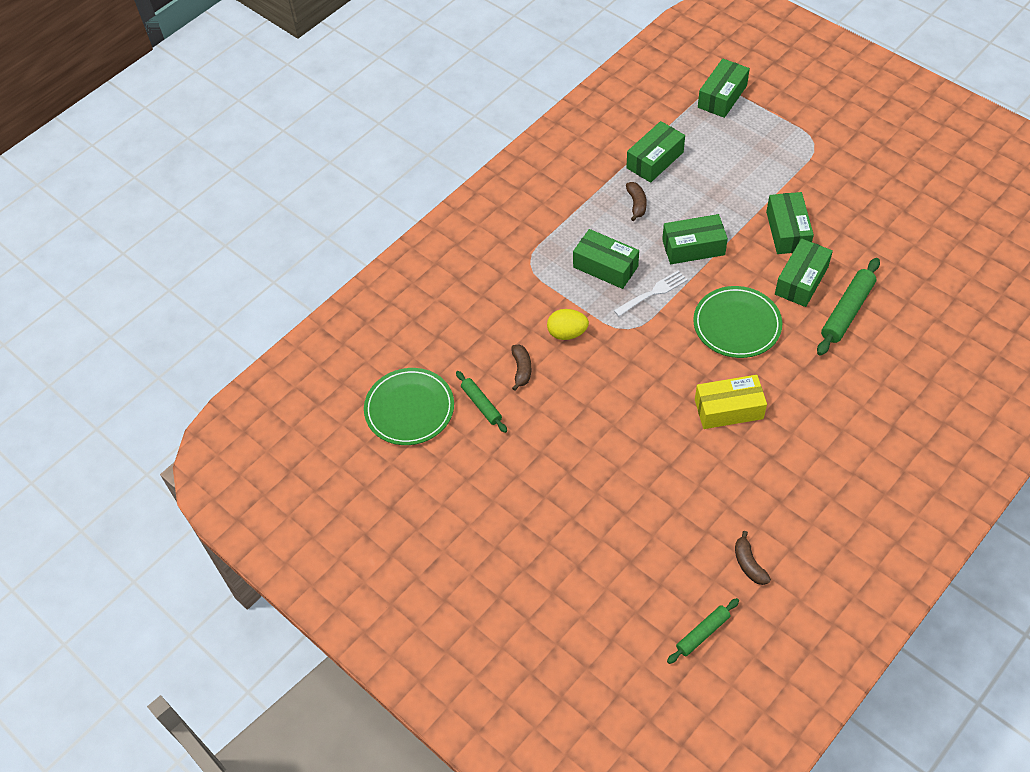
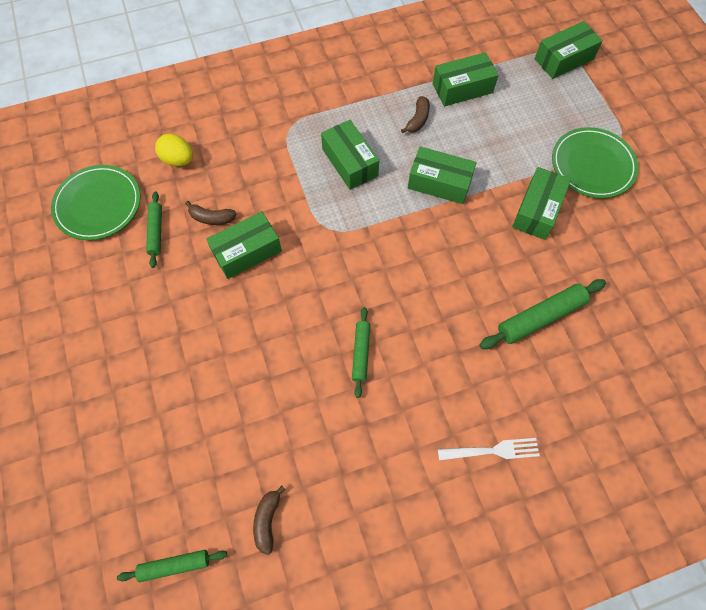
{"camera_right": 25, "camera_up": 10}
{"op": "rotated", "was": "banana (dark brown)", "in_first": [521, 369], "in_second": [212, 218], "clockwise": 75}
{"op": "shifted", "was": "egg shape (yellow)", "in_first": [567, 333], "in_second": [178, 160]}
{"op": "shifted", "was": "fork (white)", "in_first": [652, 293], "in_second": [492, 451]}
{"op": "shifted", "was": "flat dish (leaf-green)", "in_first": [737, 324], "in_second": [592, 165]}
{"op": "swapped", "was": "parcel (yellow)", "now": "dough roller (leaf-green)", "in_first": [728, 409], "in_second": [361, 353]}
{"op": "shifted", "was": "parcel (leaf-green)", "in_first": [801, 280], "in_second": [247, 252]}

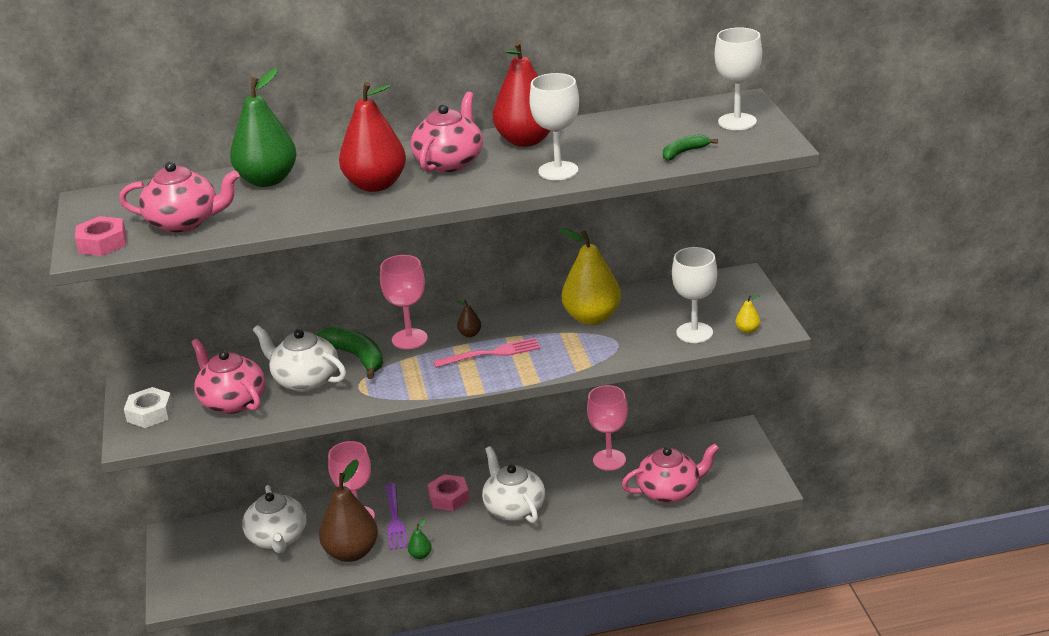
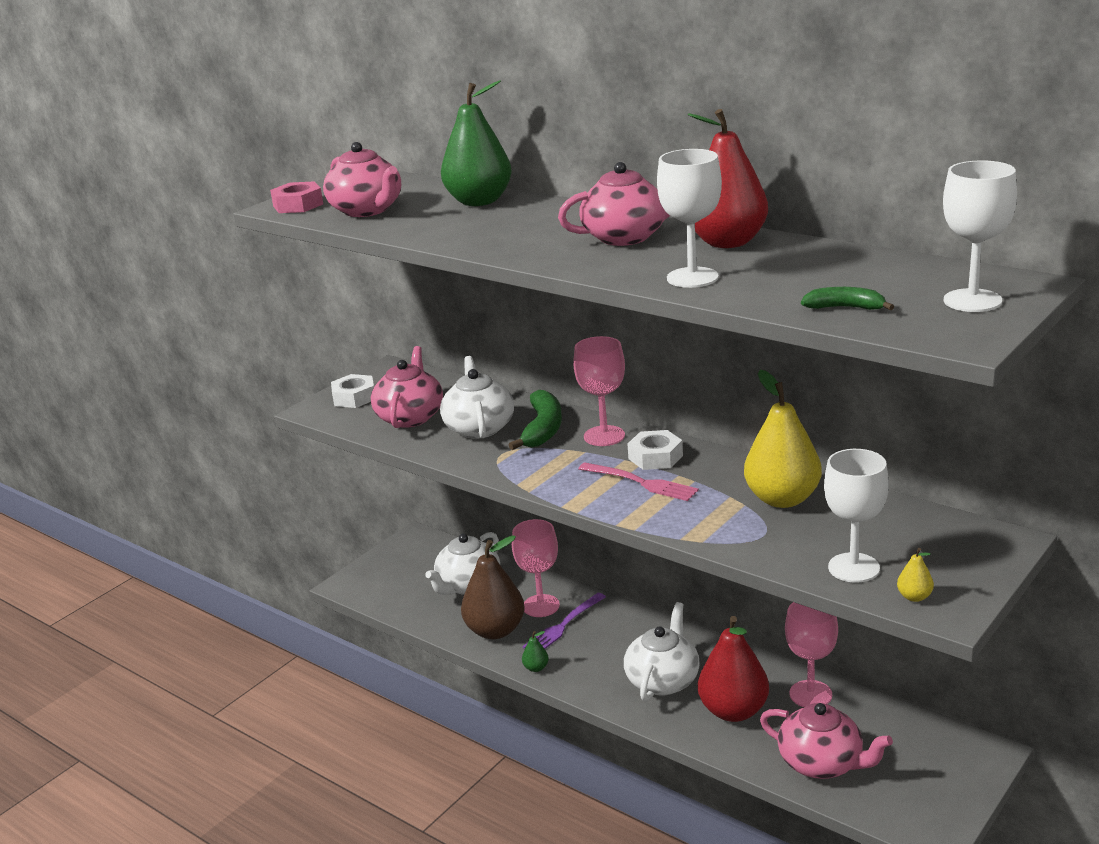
{"camera_right": 50, "camera_up": -5}
{"op": "shifted", "was": "pear (scarlet)", "in_first": [375, 185], "in_second": [733, 711]}
{"op": "gone", "was": "hex nut (pink)", "in_first": [449, 497]}
{"op": "swapped", "was": "pear (dark brown)", "now": "hex nut (white)", "in_first": [470, 334], "in_second": [655, 457]}

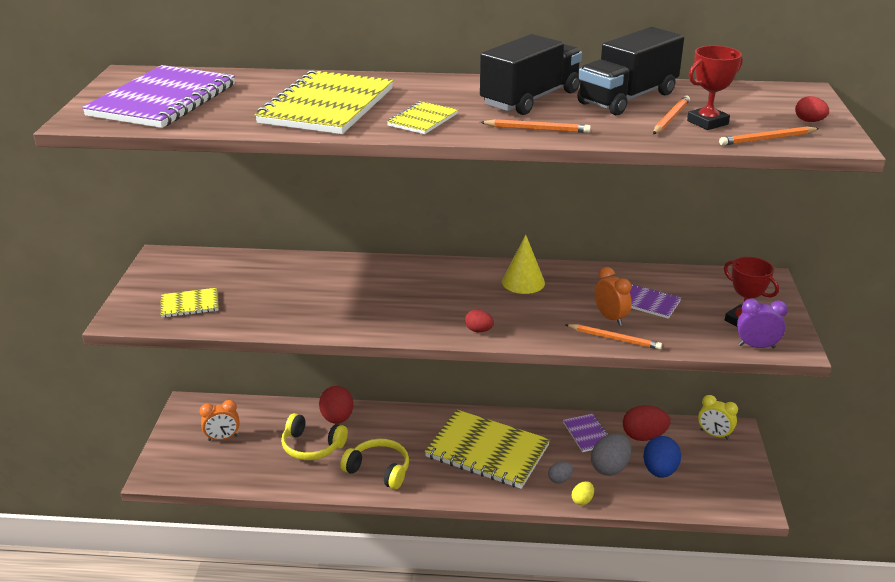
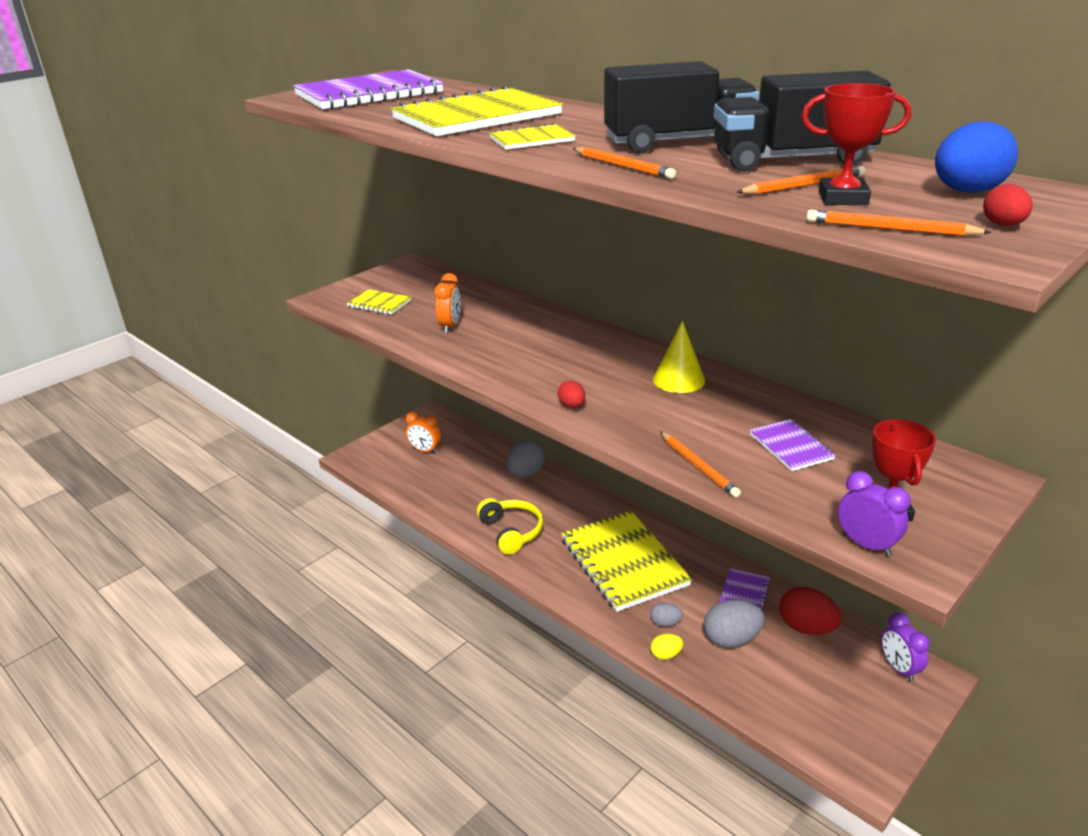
{"camera_right": 40, "camera_up": 0}
{"op": "gone", "was": "headphones (yellow)", "in_first": [312, 446]}
{"op": "repainted", "was": "egg shape (scarlet)", "now": "egg shape (grey)", "in_first": [337, 418], "in_second": [525, 474]}
{"op": "shifted", "was": "alarm clock (orange)", "in_first": [610, 318], "in_second": [450, 326]}
{"op": "shifted", "was": "egg shape (royal blue)", "in_first": [659, 471], "in_second": [967, 192]}
{"op": "repainted", "was": "alarm clock (yellow)", "now": "alarm clock (purple)", "in_first": [714, 434], "in_second": [899, 668]}

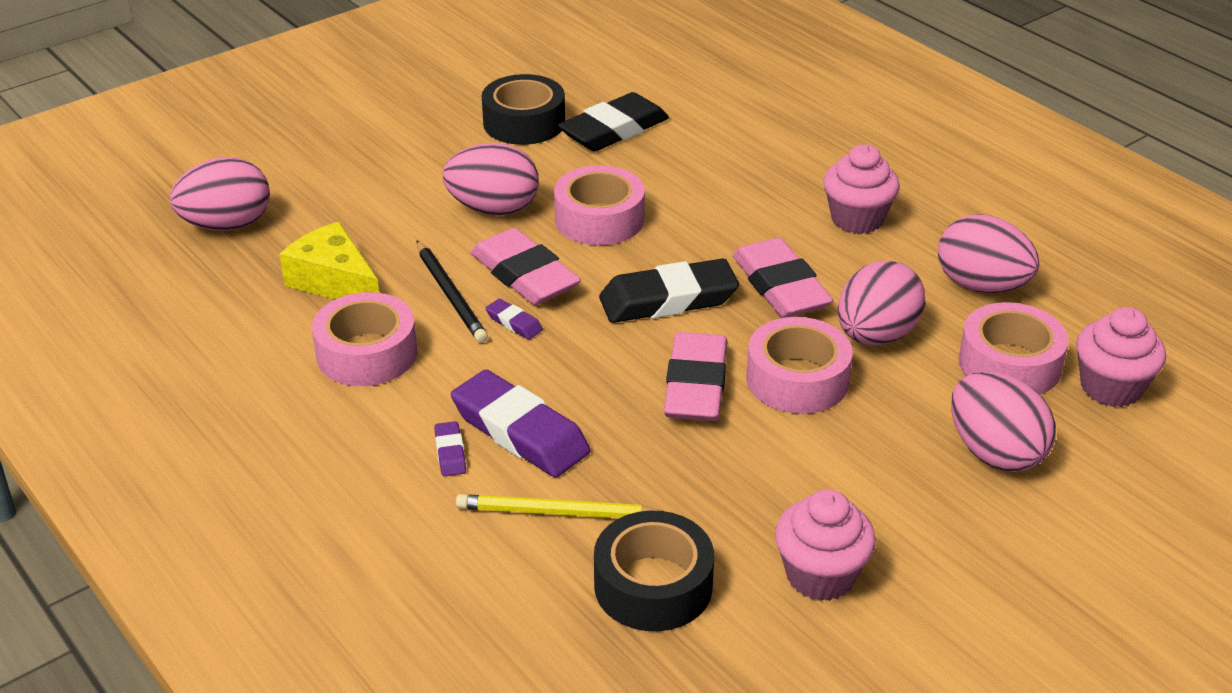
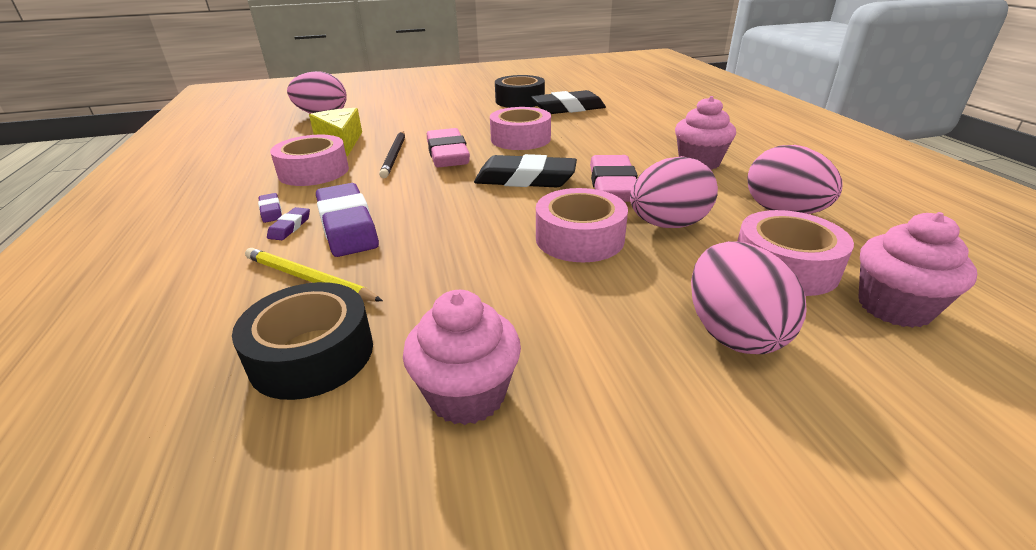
{"camera_right": 25, "camera_up": -5}
{"op": "gone", "was": "egg shape (pink)", "in_first": [493, 209]}
{"op": "shifted", "was": "gum eraser (purple)", "in_first": [514, 323], "in_second": [271, 211]}
{"op": "gone", "was": "gum eraser (pink)", "in_first": [696, 385]}

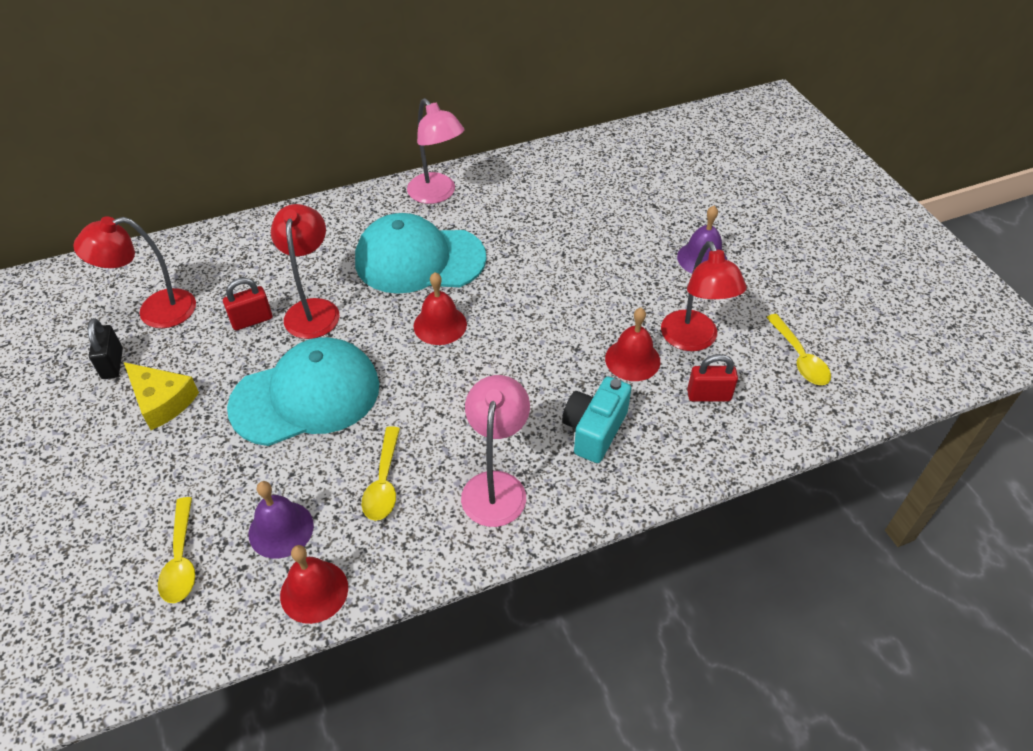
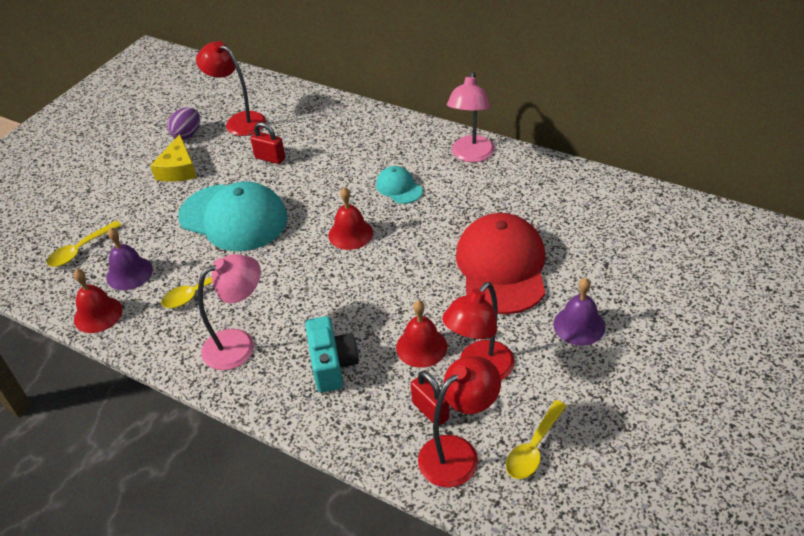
{"camera_right": 55, "camera_up": -5}
{"op": "swapped", "was": "lock (jet-black)", "now": "egg shape (purple)", "in_first": [112, 364], "in_second": [187, 135]}
{"op": "shifted", "was": "lamp (scarlet)", "in_first": [313, 309], "in_second": [458, 453]}
{"op": "scaled", "was": "cap (aqua)", "in_first": [419, 259], "in_second": [399, 187], "ratio": 0.47}
{"op": "rotated", "was": "photo camera (aqua)", "in_first": [594, 430], "in_second": [332, 365], "clockwise": 90}
{"op": "new", "now": "cap (scarlet)", "in_second": [501, 267]}

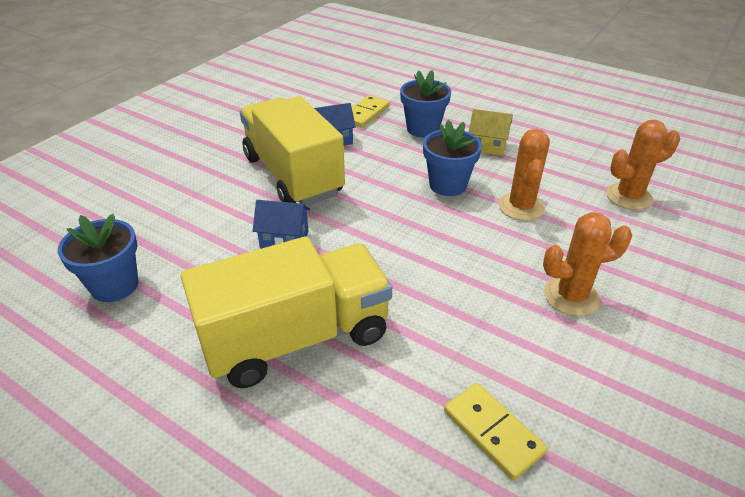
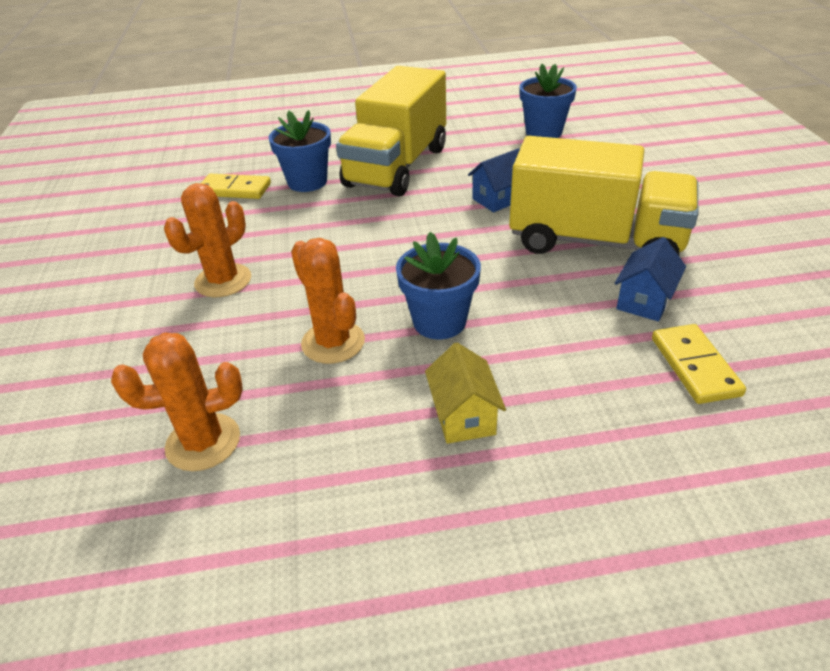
{"camera_right": 140, "camera_up": 0}
{"op": "shifted", "was": "potted plant (royal blue)", "in_first": [423, 129], "in_second": [307, 182]}
{"op": "rotated", "was": "toy house (yellow)", "in_first": [487, 146], "in_second": [464, 416], "clockwise": -75}
{"op": "rotated", "was": "saguaro cactus (orange)", "in_first": [628, 197], "in_second": [203, 442], "clockwise": 45}

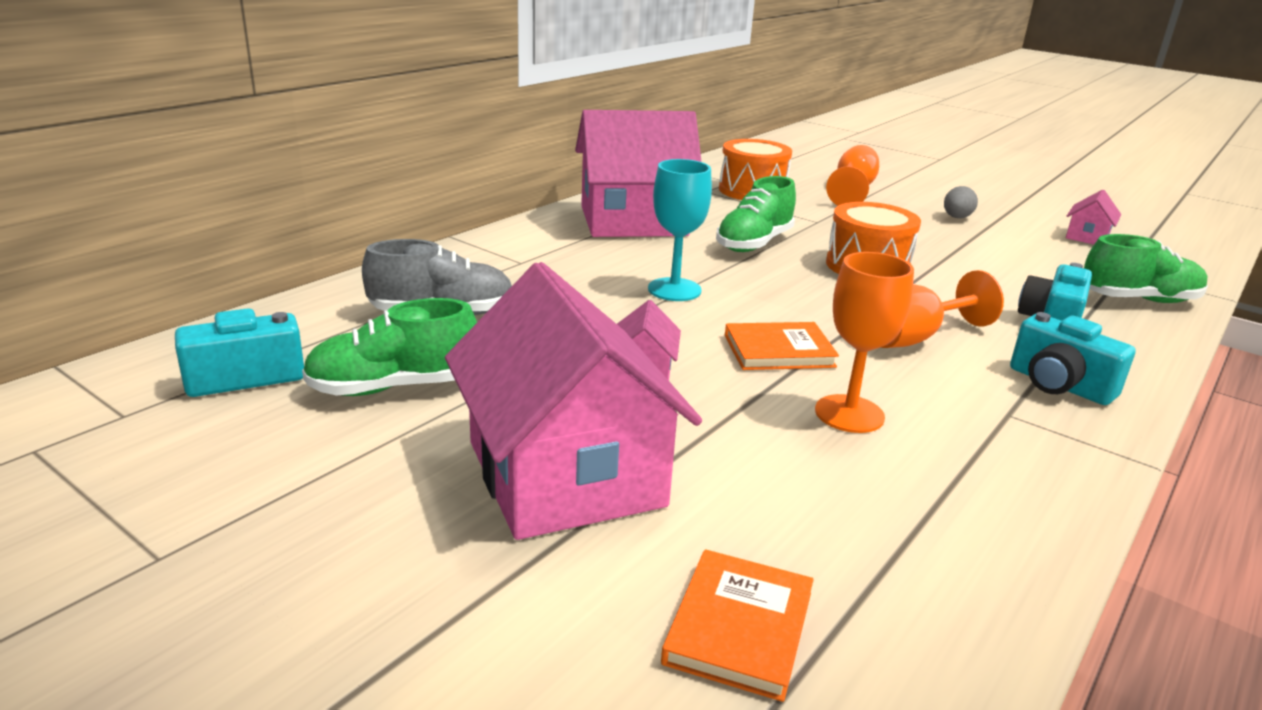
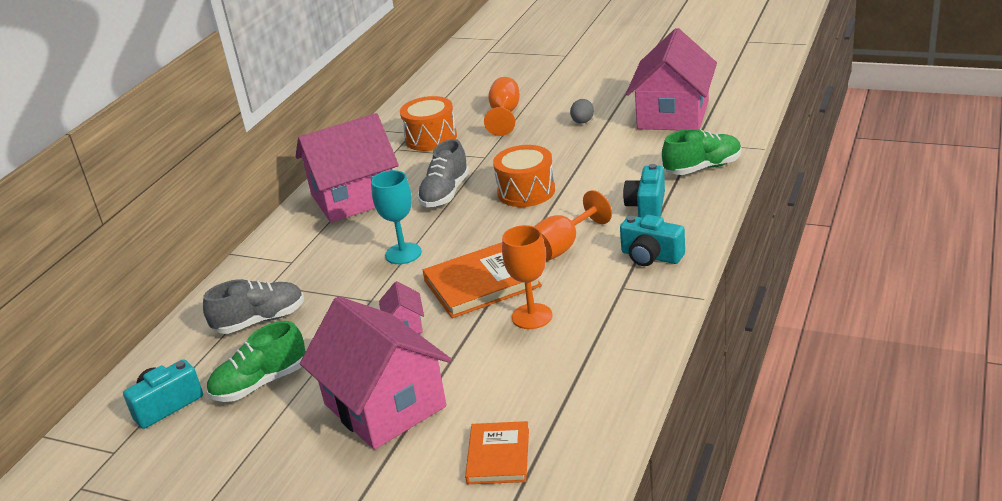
{"camera_right": -10, "camera_up": 5}
{"op": "repainted", "was": "shoe (leaf-green)", "now": "shoe (grey)", "in_first": [754, 243], "in_second": [445, 193]}
{"op": "scaled", "was": "hardback (orange)", "in_first": [779, 351], "in_second": [482, 283], "ratio": 1.6}
{"op": "scaled", "was": "toy house (pink)", "in_first": [1087, 237], "in_second": [673, 114], "ratio": 2.4}

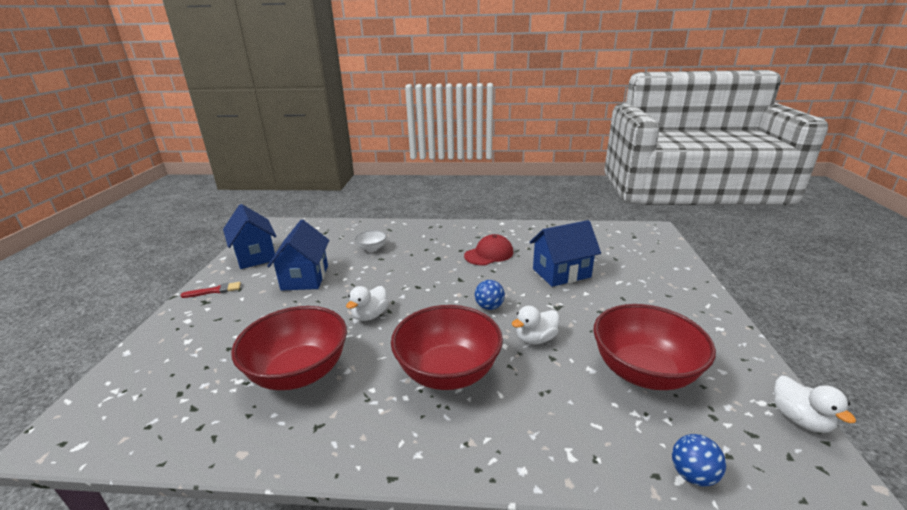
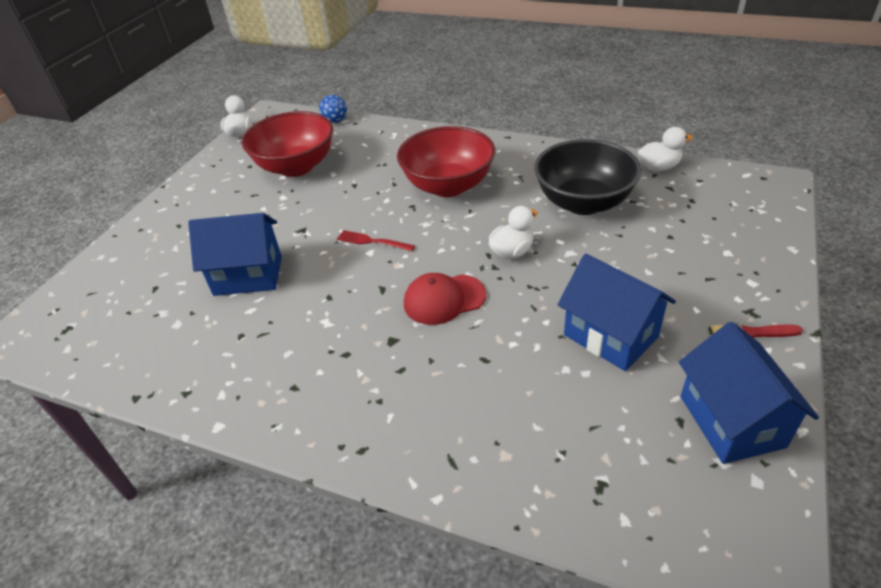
{"camera_right": -160, "camera_up": 15}
{"op": "repainted", "was": "deep dish (scarlet)", "now": "deep dish (jet-black)", "in_first": [299, 372], "in_second": [583, 202]}
{"op": "rotated", "was": "toy house (royal blue)", "in_first": [305, 277], "in_second": [610, 336], "clockwise": -60}
{"op": "gone", "was": "deep dish (white)", "in_first": [372, 248]}
{"op": "shifted", "was": "cap (scarlet)", "in_first": [489, 254], "in_second": [444, 299]}
{"op": "swapped", "was": "sphere (royal blue)", "now": "fork (scarlet)", "in_first": [489, 307], "in_second": [372, 241]}
{"op": "shifted", "was": "rubber duck (white)", "in_first": [535, 339], "in_second": [658, 167]}

